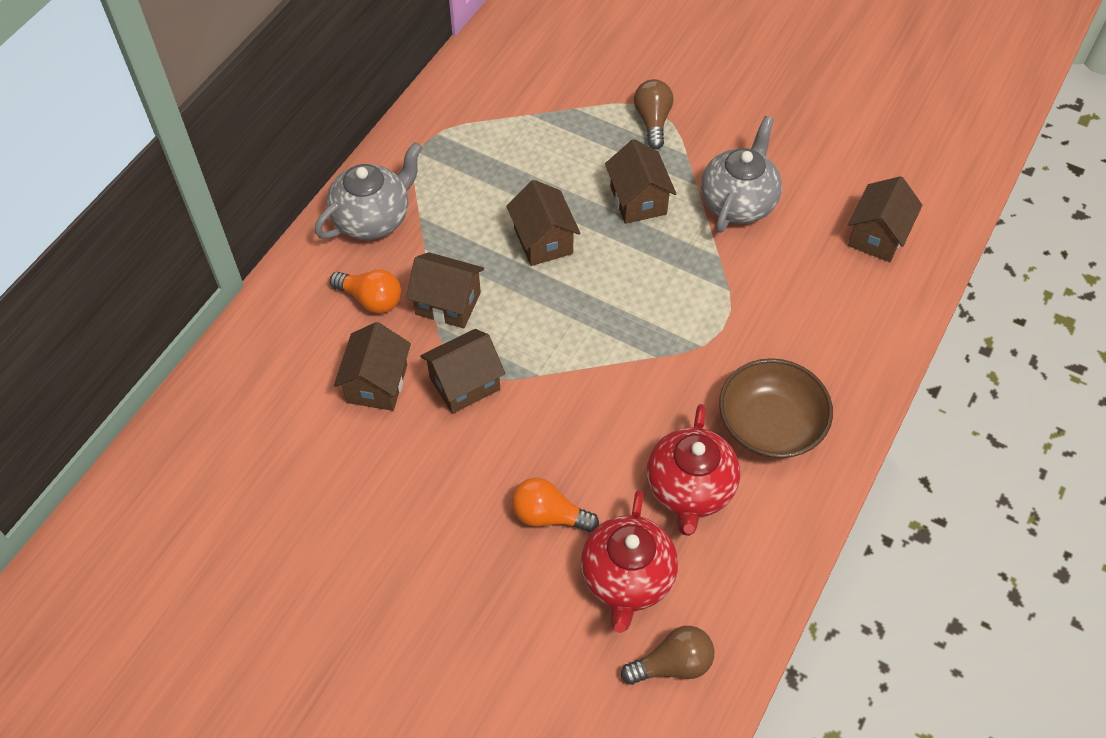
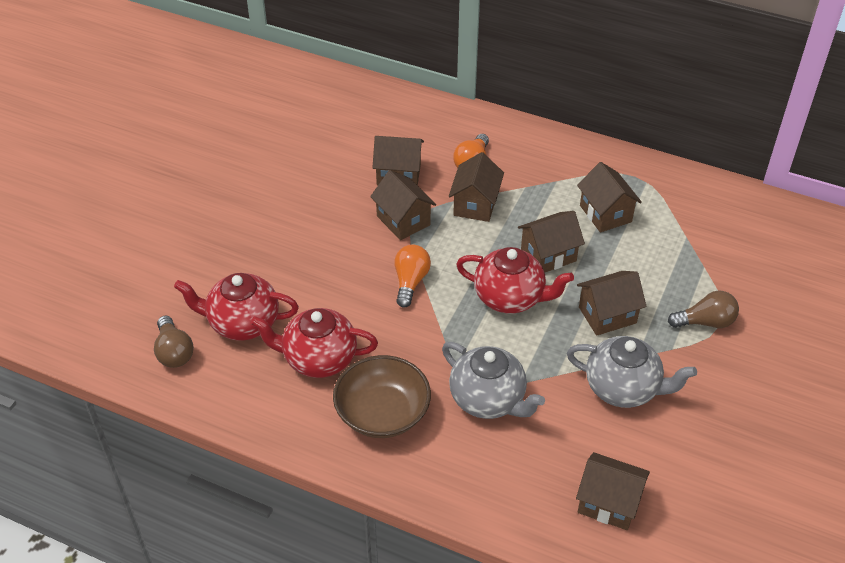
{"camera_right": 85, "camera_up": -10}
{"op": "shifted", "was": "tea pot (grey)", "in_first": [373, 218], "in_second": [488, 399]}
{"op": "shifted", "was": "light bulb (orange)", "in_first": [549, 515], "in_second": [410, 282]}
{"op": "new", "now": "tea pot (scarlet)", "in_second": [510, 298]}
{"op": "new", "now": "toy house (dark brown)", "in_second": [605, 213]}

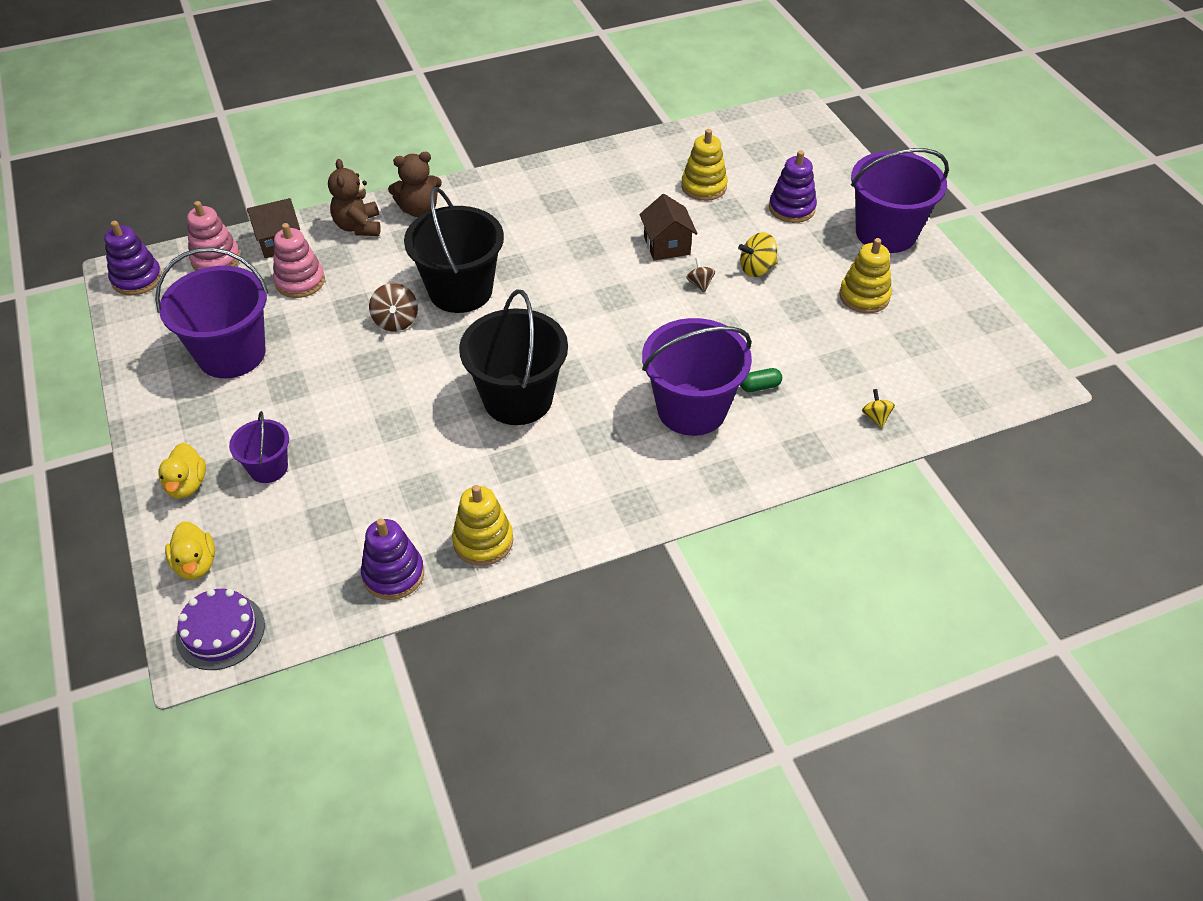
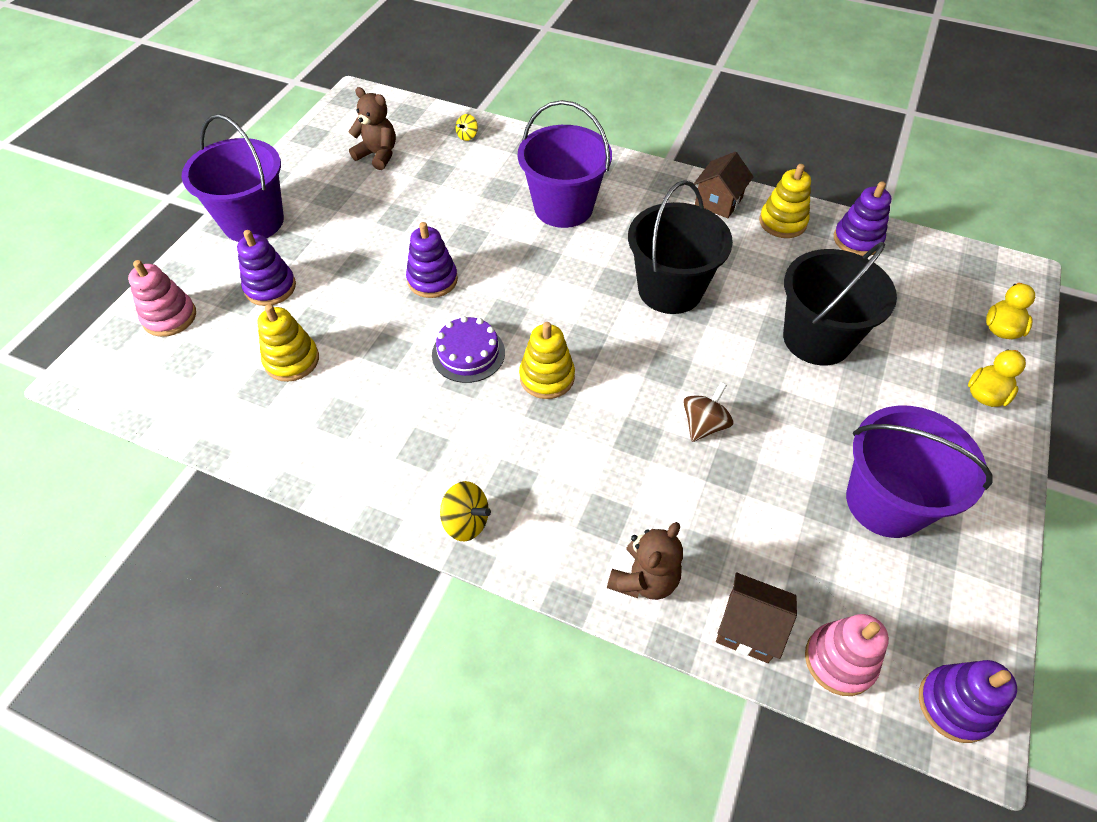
{"camera_right": -135, "camera_up": 5}
{"op": "shifted", "was": "cake (purple)", "in_first": [220, 631], "in_second": [468, 353]}
{"op": "gone", "was": "pail (purple)", "in_first": [268, 468]}
{"op": "shifted", "was": "ring stacker (pink)", "in_first": [300, 281], "in_second": [169, 317]}
{"op": "shifted", "was": "teddy bear (dark brown)", "in_first": [419, 209], "in_second": [378, 155]}
{"op": "shifted", "was": "pail (jet-black)", "in_first": [460, 291], "in_second": [817, 339]}
{"op": "shifted", "was": "toy house (dark brown)", "in_first": [667, 245], "in_second": [718, 202]}
{"op": "swapped", "was": "spinning top (dark brown)", "now": "ring stacker (purple)", "in_first": [700, 284], "in_second": [432, 280]}
{"op": "shifted", "was": "spinning top (yellow)", "in_first": [757, 269], "in_second": [466, 522]}
{"op": "gone", "was": "pill shape (leaf-green)", "in_first": [760, 386]}
{"op": "shifted", "was": "ring stacker (yellow)", "in_first": [864, 296], "in_second": [547, 377]}

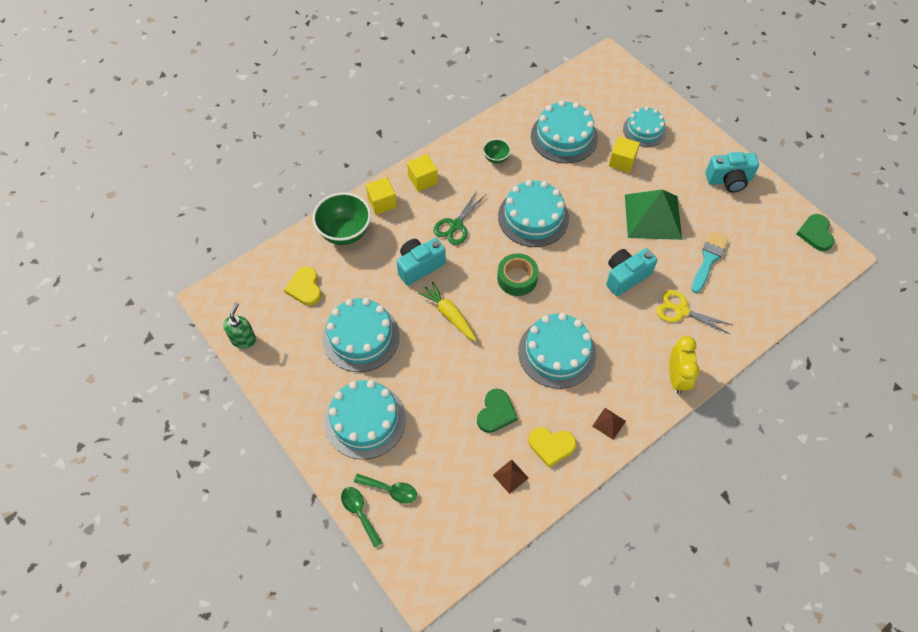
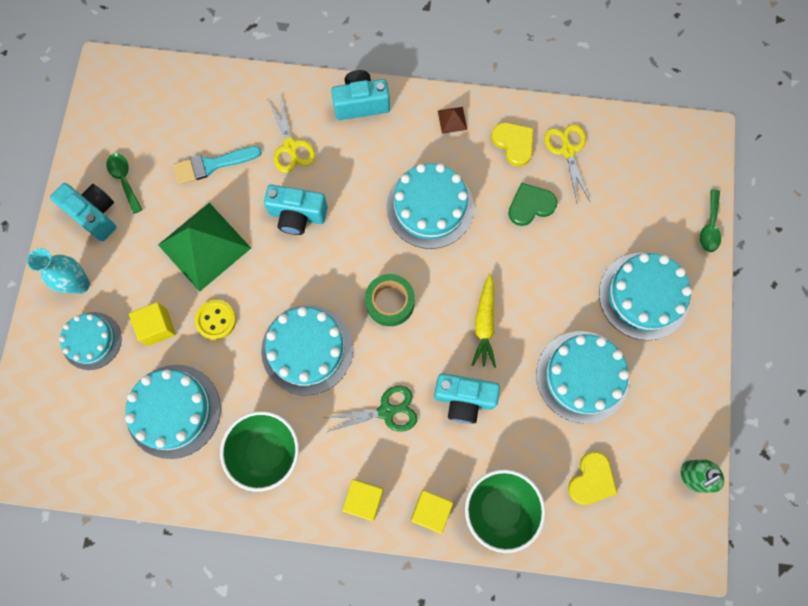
{"camera_right": -135, "camera_up": 15}
{"op": "shifted", "was": "teaspoon (leaf-green)", "in_first": [390, 490], "in_second": [124, 179]}
{"op": "scaled", "was": "deep dish (leaf-green)", "in_first": [496, 158], "in_second": [266, 452], "ratio": 1.96}
{"op": "swapped", "was": "pyramid (dark brown)", "now": "shears (yellow)", "in_first": [510, 476], "in_second": [567, 150]}
{"op": "swapped", "was": "alarm clock (yellow)", "now": "photo camera (aqua)", "in_first": [677, 378], "in_second": [361, 103]}
{"op": "gone", "was": "heart (leaf-green)", "in_first": [815, 233]}
{"op": "new", "now": "tall vase (aqua)", "in_second": [80, 284]}
{"op": "new", "now": "shirt button (yellow)", "in_second": [216, 320]}

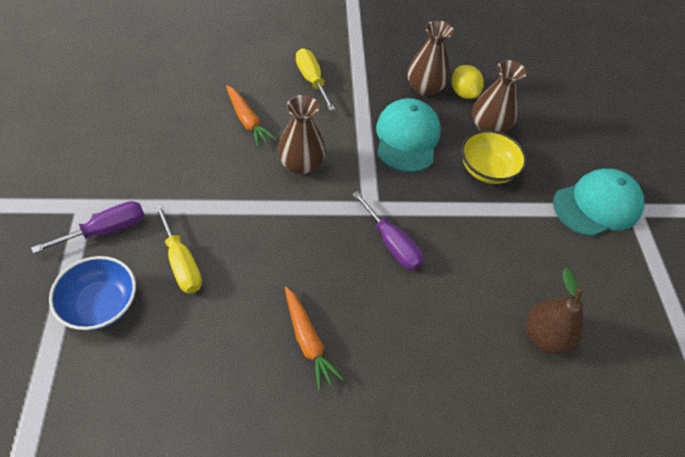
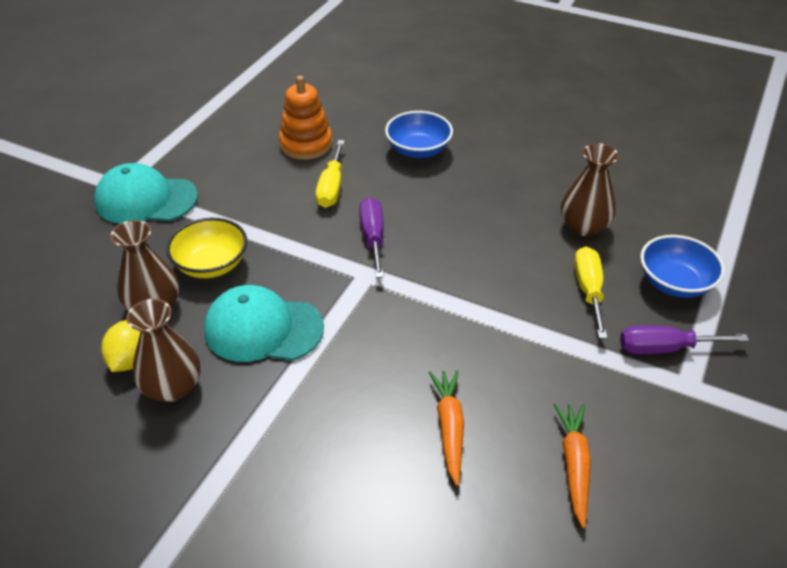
{"camera_right": -145, "camera_up": -10}
{"op": "shifted", "was": "tall vase (dark brown)", "in_first": [301, 164], "in_second": [584, 226]}
{"op": "shifted", "was": "toy carrot (orange)", "in_first": [308, 341], "in_second": [574, 464]}
{"op": "shifted", "was": "screwdriver (yellow)", "in_first": [312, 80], "in_second": [331, 187]}
{"op": "rotated", "was": "cap (aqua)", "in_first": [407, 138], "in_second": [263, 328], "clockwise": 60}
{"op": "swapped", "was": "pear (dark brown)", "now": "ring stacker (orange)", "in_first": [545, 336], "in_second": [306, 144]}
{"op": "new", "now": "deep dish (royal blue)", "in_second": [418, 150]}

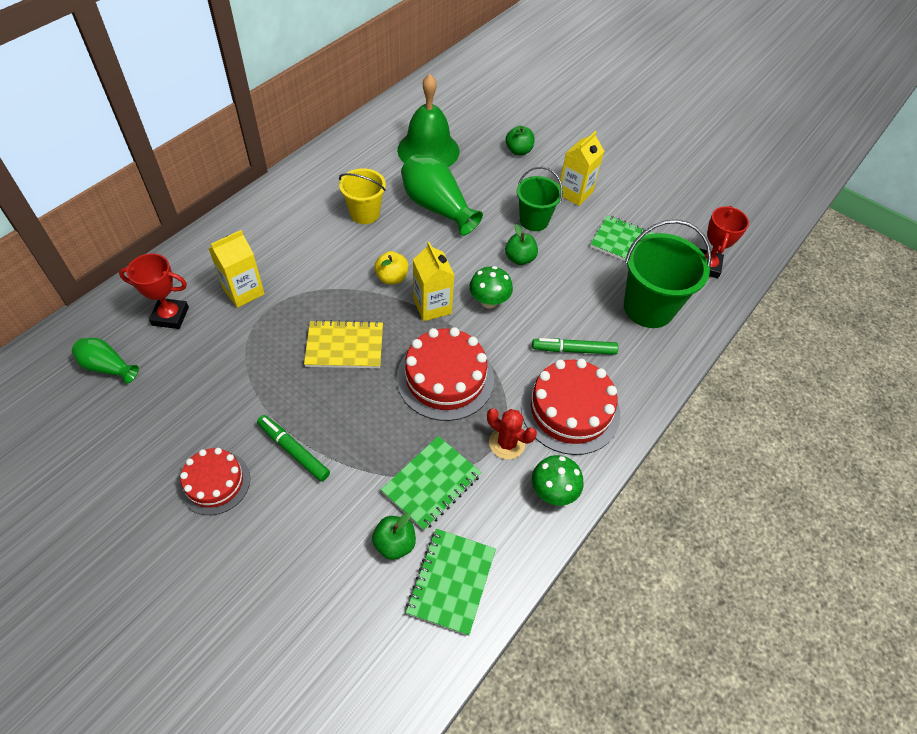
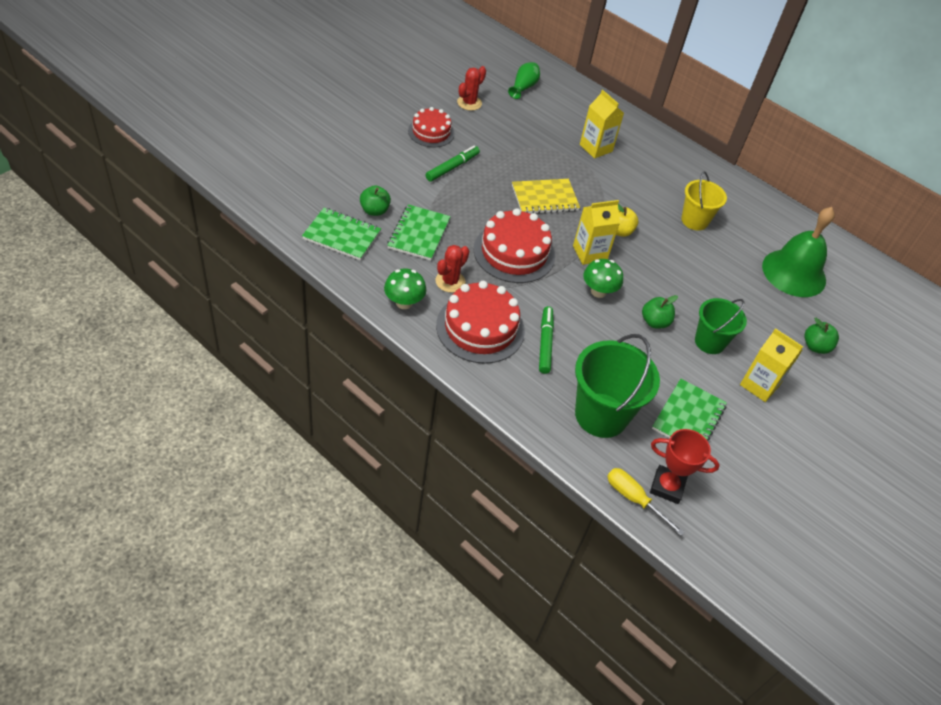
{"camera_right": 90, "camera_up": -5}
{"op": "gone", "was": "trophy (scarlet)", "in_first": [170, 316]}
{"op": "rotated", "was": "notepad (yellow)", "in_first": [344, 346], "in_second": [545, 198], "clockwise": 75}
{"op": "rotated", "was": "notepad (leaf-green)", "in_first": [431, 483], "in_second": [419, 234], "clockwise": 60}
{"op": "gone", "was": "tall vase (leaf-green)", "in_first": [437, 207]}
{"op": "new", "now": "saguaro cactus (scarlet)", "in_second": [469, 103]}
{"op": "new", "now": "screwdriver (yellow)", "in_second": [634, 499]}

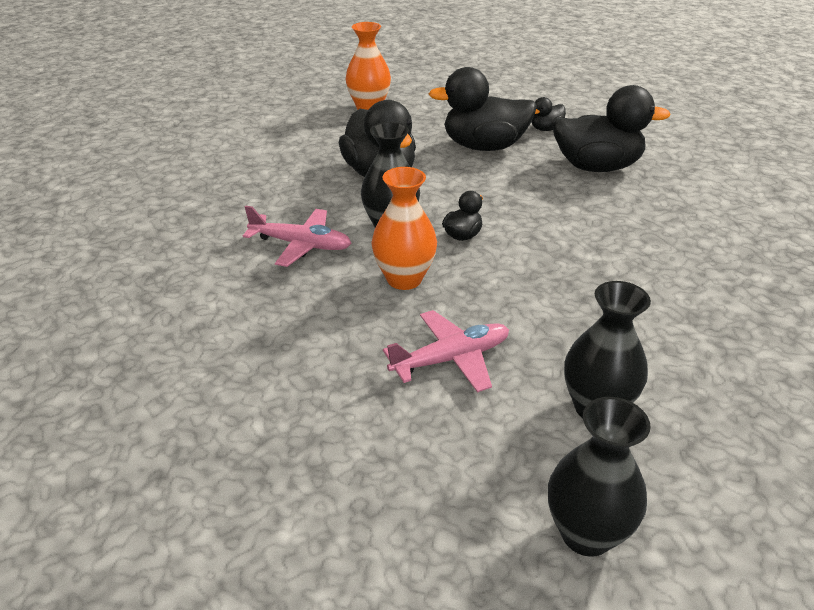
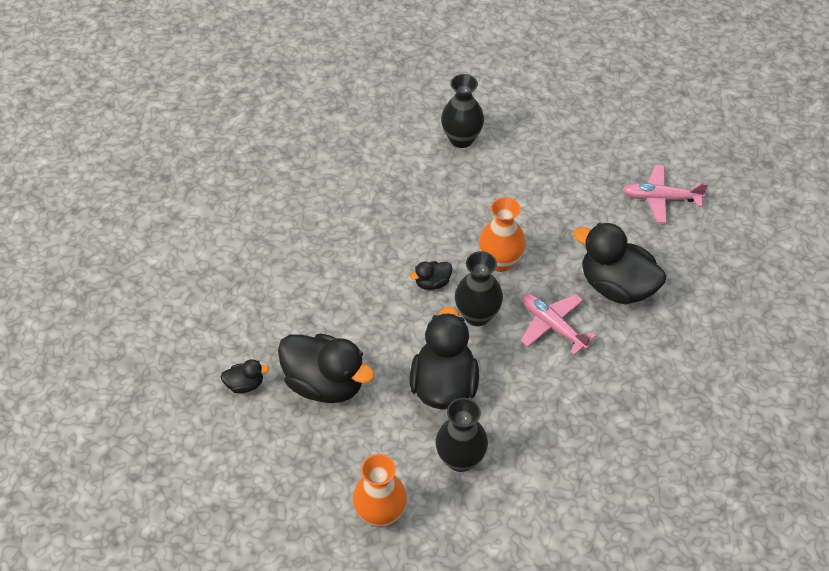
{"camera_right": -150, "camera_up": 15}
{"op": "shifted", "was": "plane (pink)", "in_first": [451, 359], "in_second": [660, 198]}
{"op": "shifted", "was": "tall vase (jet-black)", "in_first": [586, 534], "in_second": [460, 459]}
{"op": "shifted", "was": "rubber duck (jet-black)", "in_first": [597, 167], "in_second": [616, 286]}

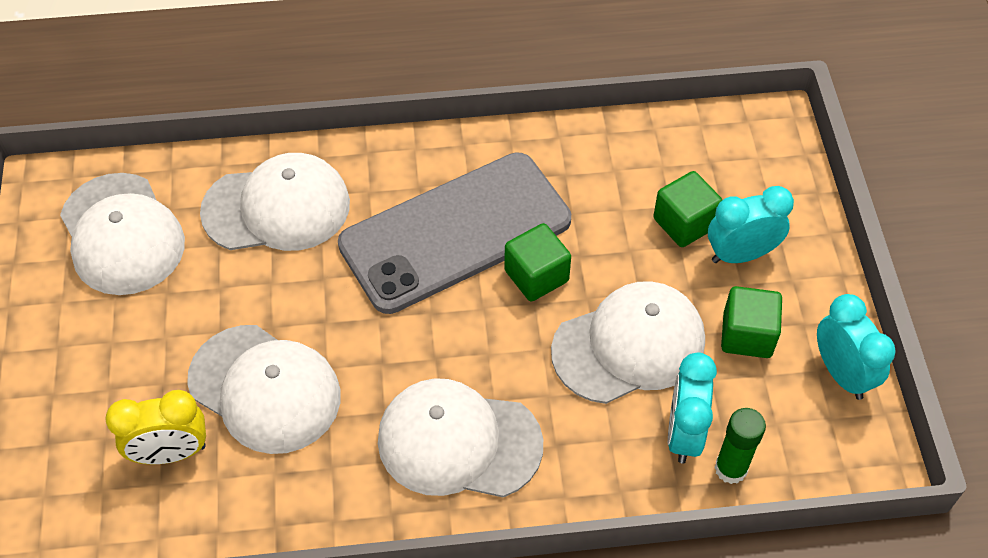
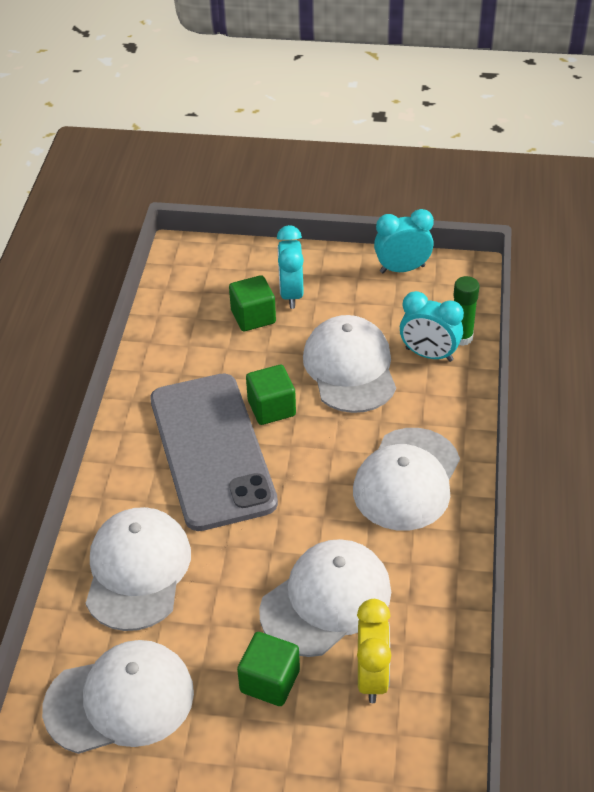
{"camera_right": -75, "camera_up": -10}
{"op": "shifted", "was": "cube (leaf-green)", "in_first": [747, 335], "in_second": [270, 681]}

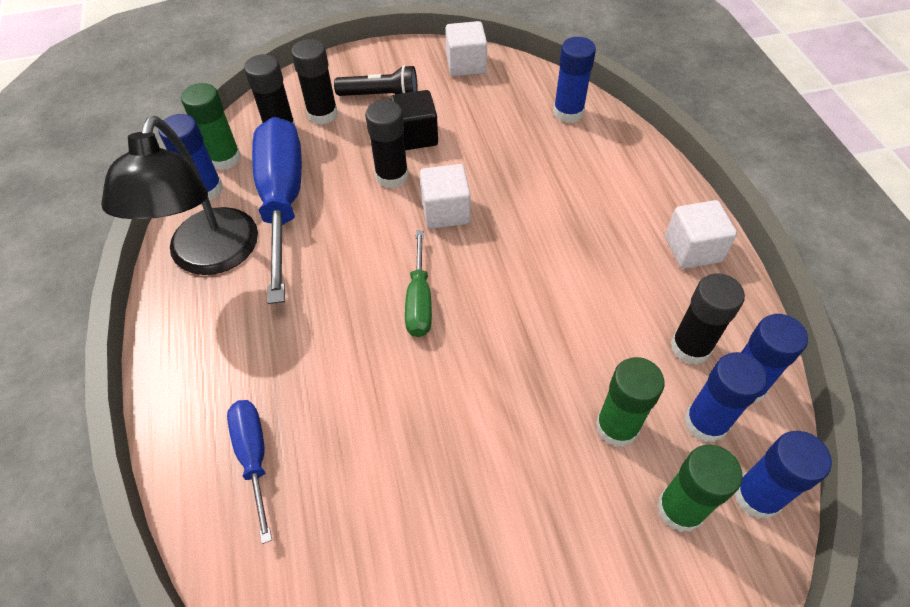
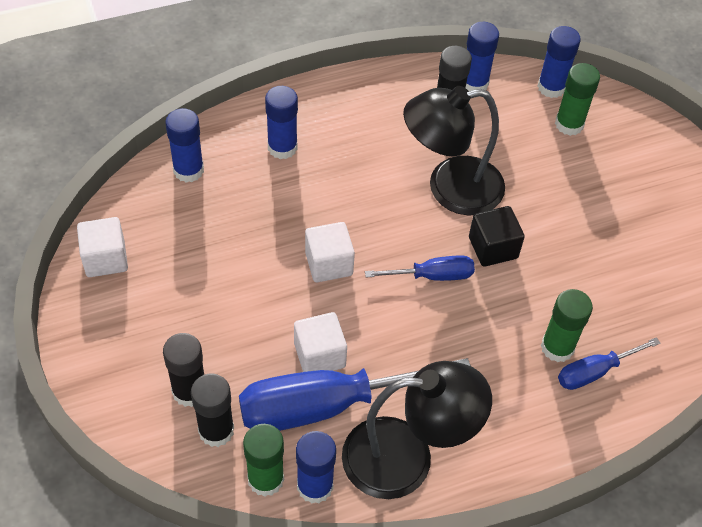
{"camera_right": -100, "camera_up": 0}
{"op": "gone", "was": "pocket torch (jet-black)", "in_first": [381, 96]}
{"op": "gone", "was": "glue (jet-black)", "in_first": [392, 176]}
{"op": "shifted", "was": "cube (jet-black)", "in_first": [415, 136], "in_second": [493, 248]}
{"op": "repainted", "was": "screwdriver (leaf-green)", "now": "screwdriver (royal blue)", "in_first": [419, 300], "in_second": [432, 276]}
{"op": "shifted", "was": "glue (leaf-green)", "in_first": [617, 427], "in_second": [557, 347]}
{"op": "shifted", "was": "cube (white)", "in_first": [692, 249], "in_second": [319, 355]}
{"op": "shifted", "was": "glue (royal blue)", "in_first": [706, 422], "in_second": [282, 147]}
{"op": "new", "now": "lamp (jet-black)", "in_second": [450, 188]}

